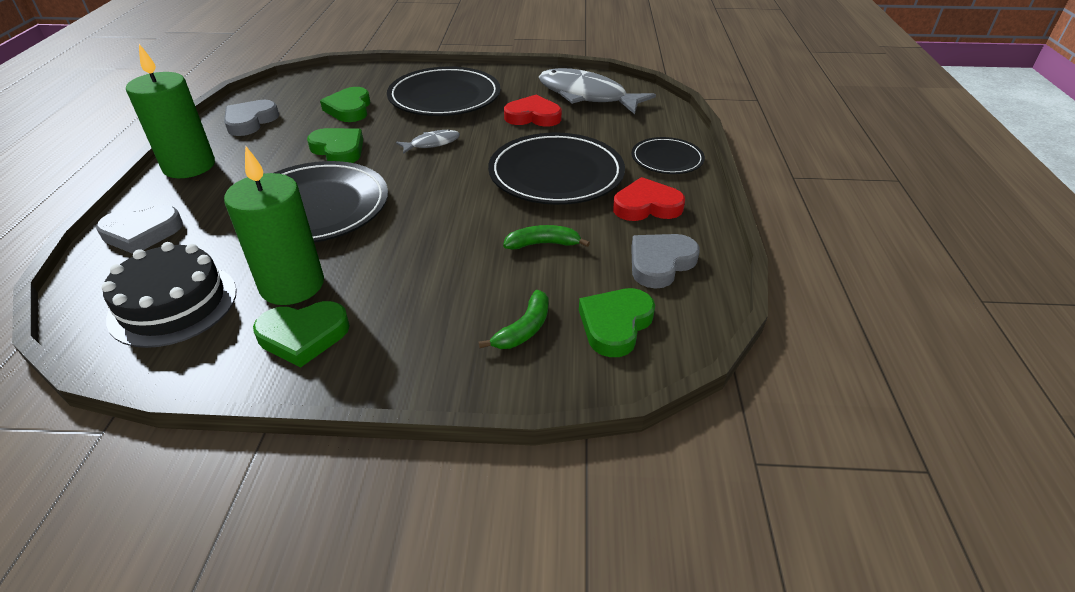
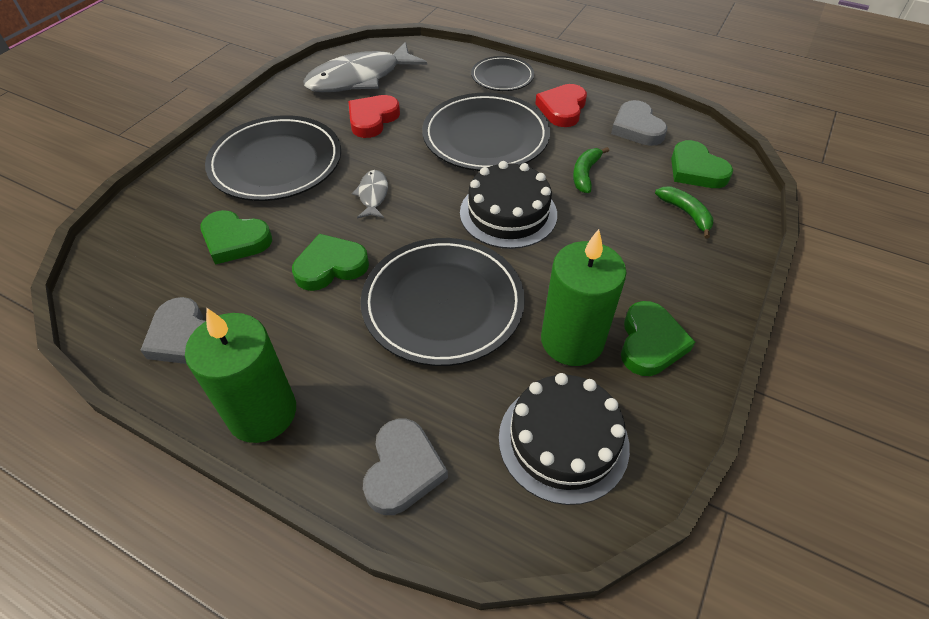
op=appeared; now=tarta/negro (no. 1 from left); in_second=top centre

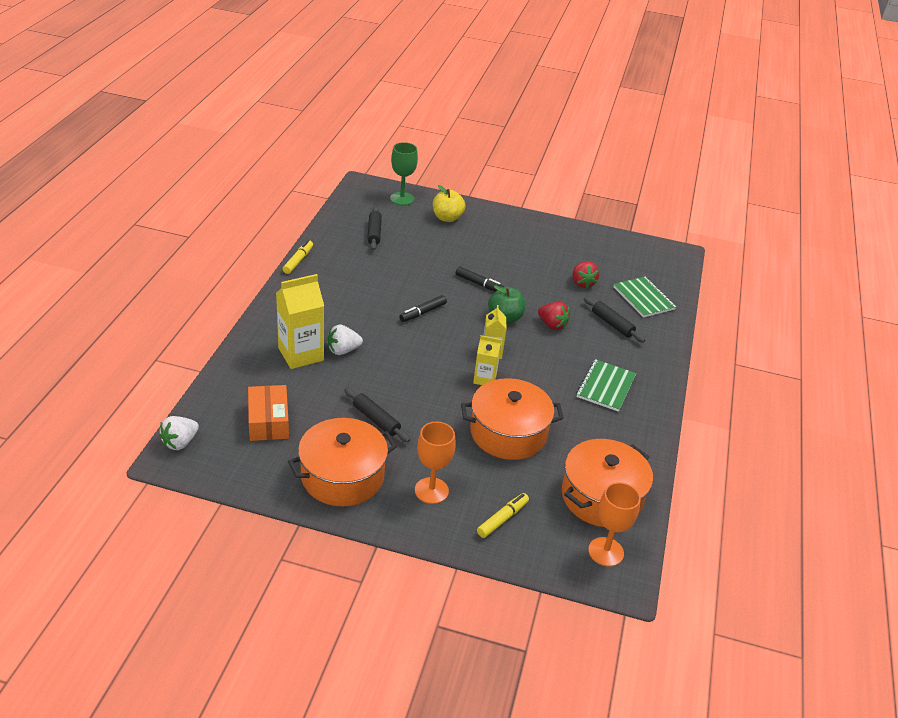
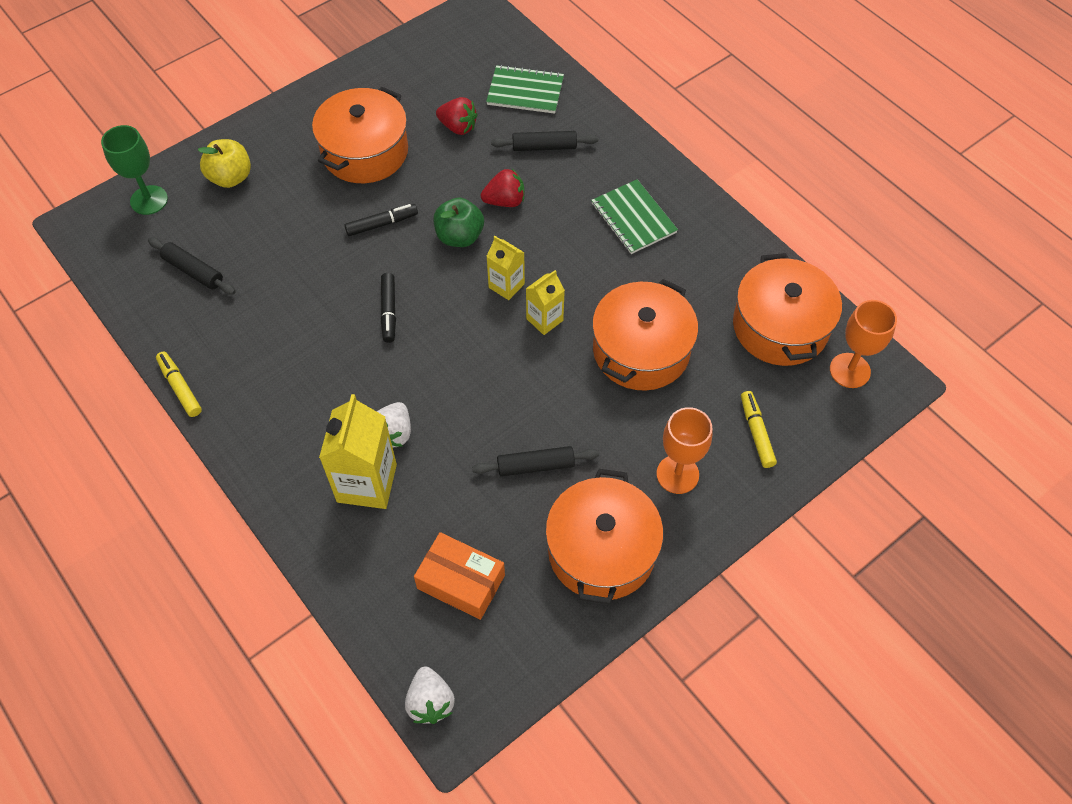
op=appeared; now=olla/naranja (no. 1 from left); in_second=top centre

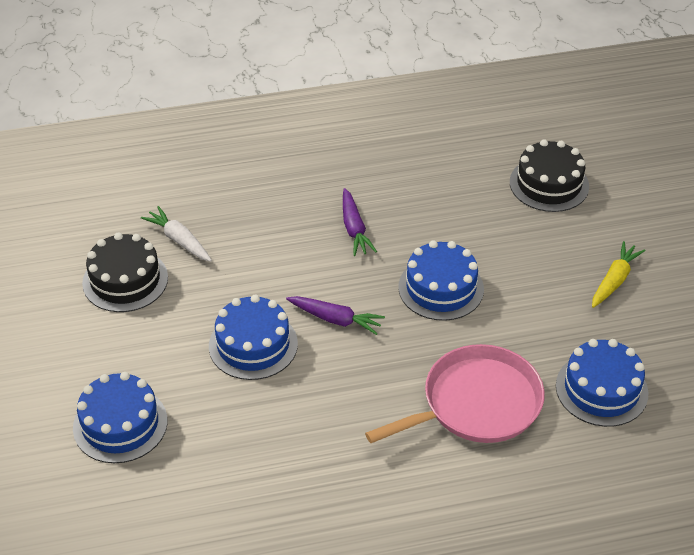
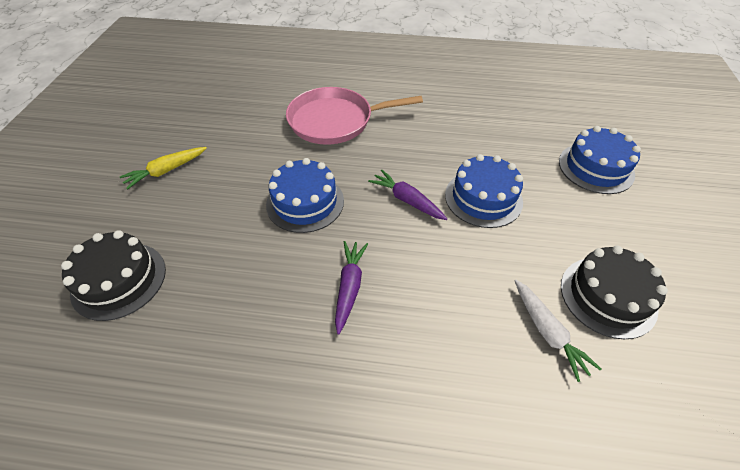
op=missing; was=tarta/azul (no. 4 from left); in_first=bottom right

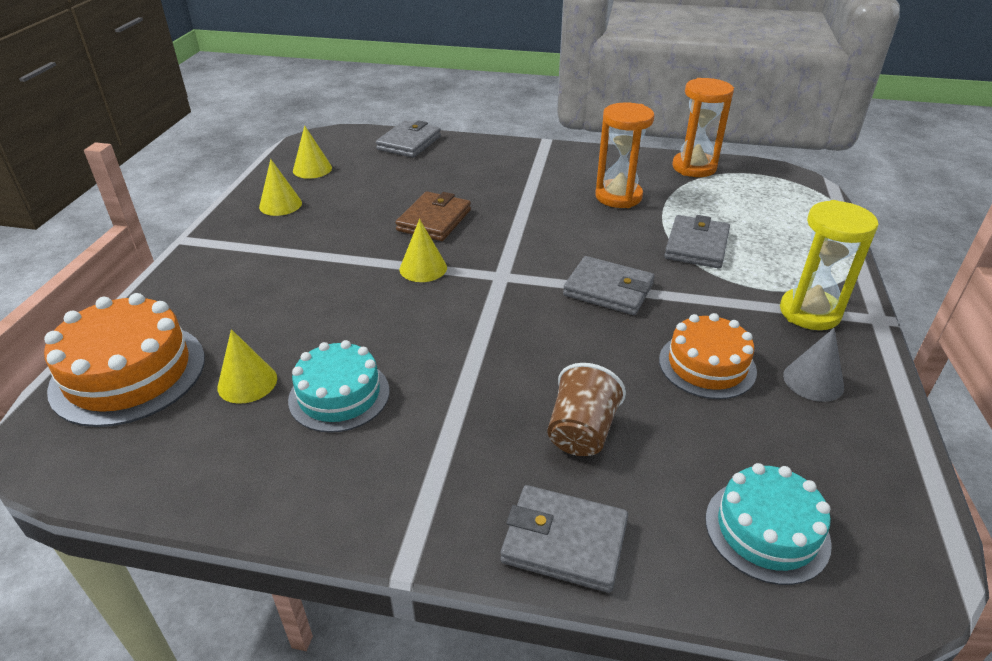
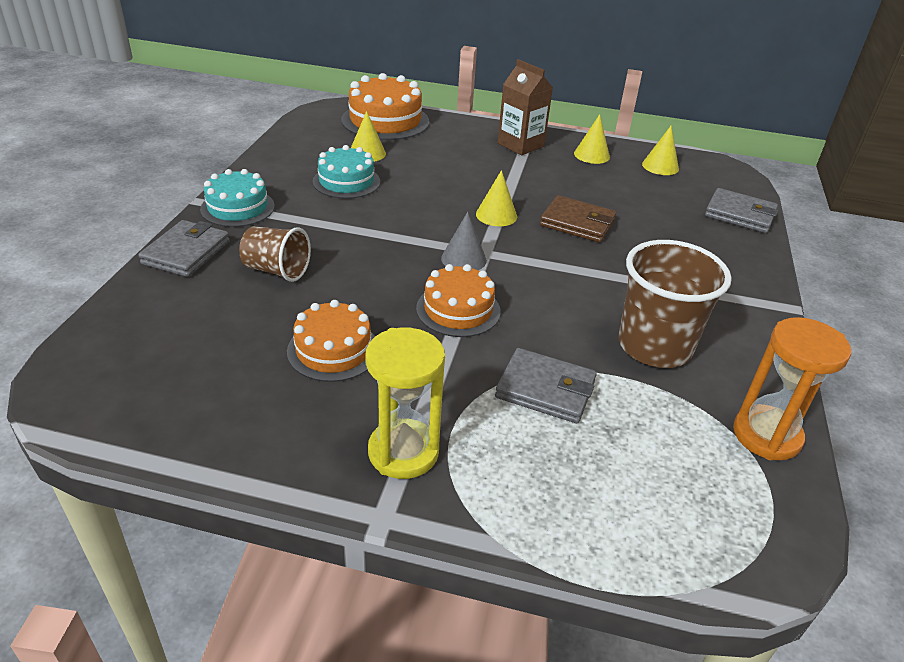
op=relocated; was=tarta/turquesa (no. 2 from left in the first image); now=tarta/turquesa (no. 1 from left); in_first=bottom right; in_second=top left
op=exchanged; was=cartera/gris (no. 3 from left); now=tarta/naranja (no. 3 from left); in_first=centre; in_second=centre
op=relocated; was=cono/gris; in_first=middle right; in_second=centre
op=appeared; now=cartón de leche/marrón; in_second=top centre
op=exchanged; was=reloj de arena/naranja (no. 1 from left); now=vaso/marrón (no. 2 from left); in_first=top centre; in_second=middle right

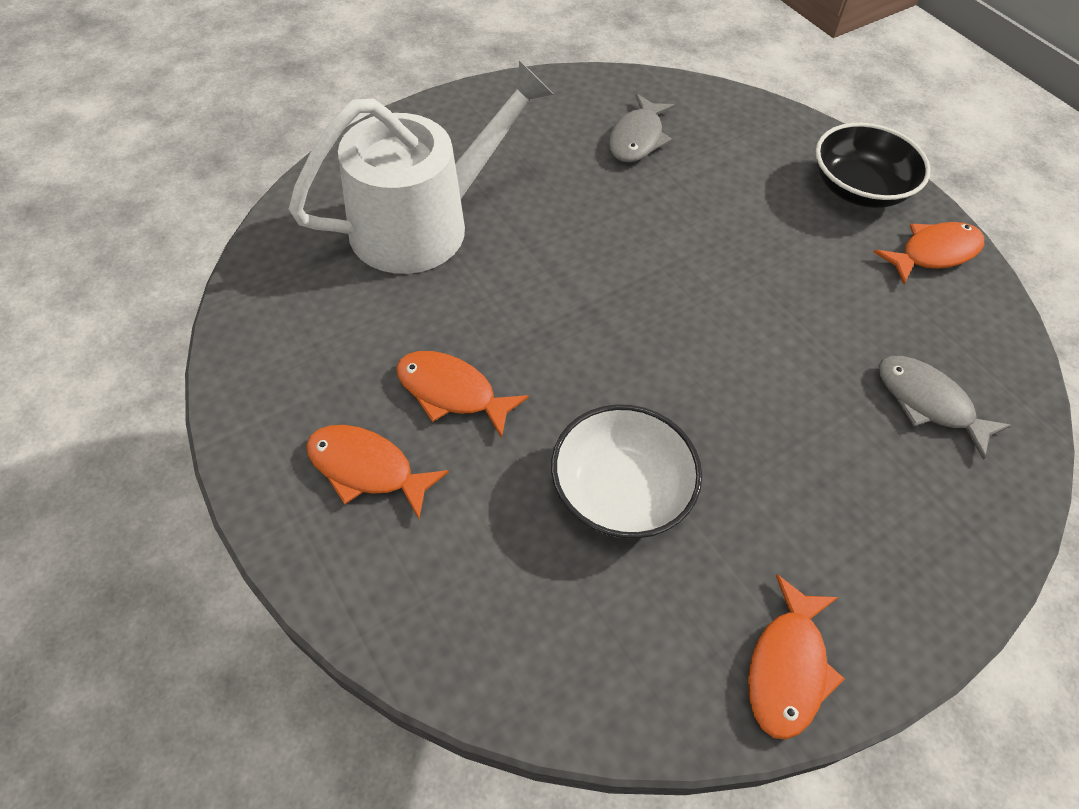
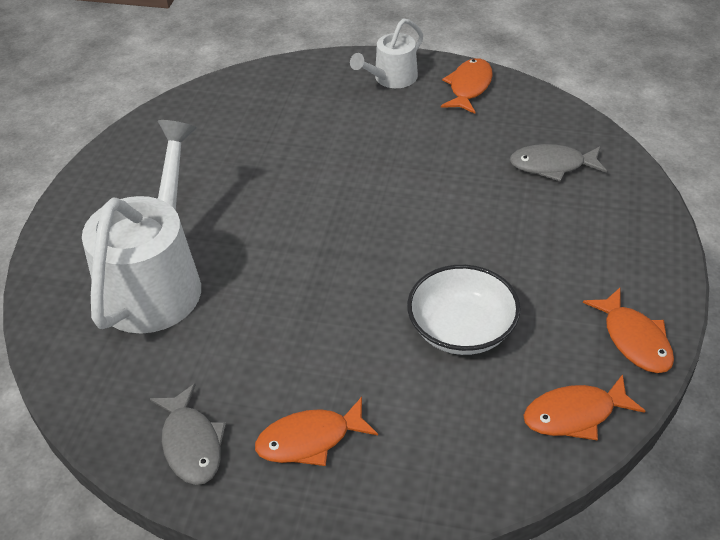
op=relocated; was=pez/gris (no. 1 from left); in_first=top centre; in_second=bottom left
op=exchanged; was=cuenco/negro; now=regadera/blanco (no. 2 from left); in_first=top right; in_second=top centre
op=relocated; was=pez/naranja (no. 2 from left in the first image); now=pez/naranja (no. 3 from left); in_first=centre; in_second=bottom right

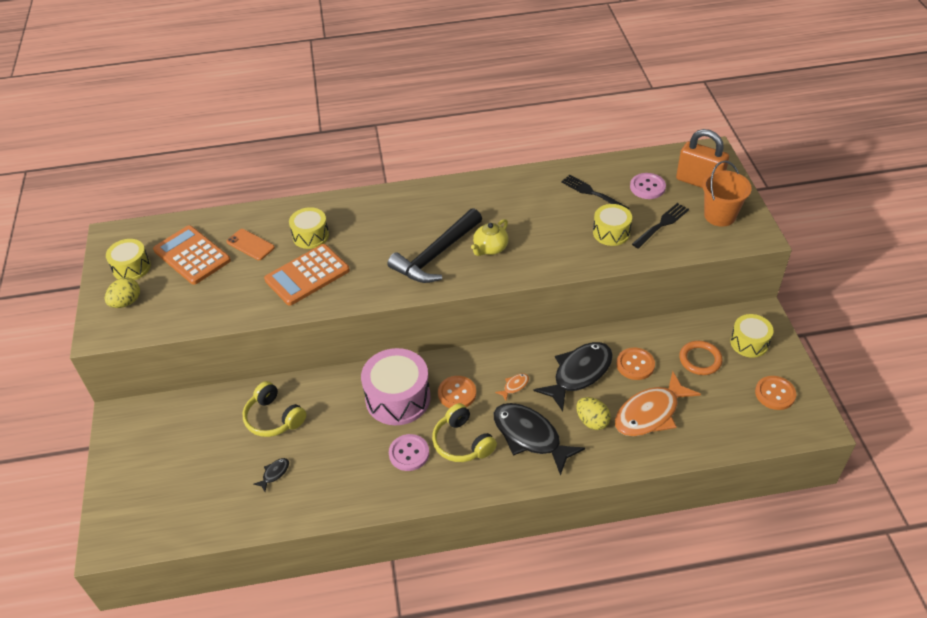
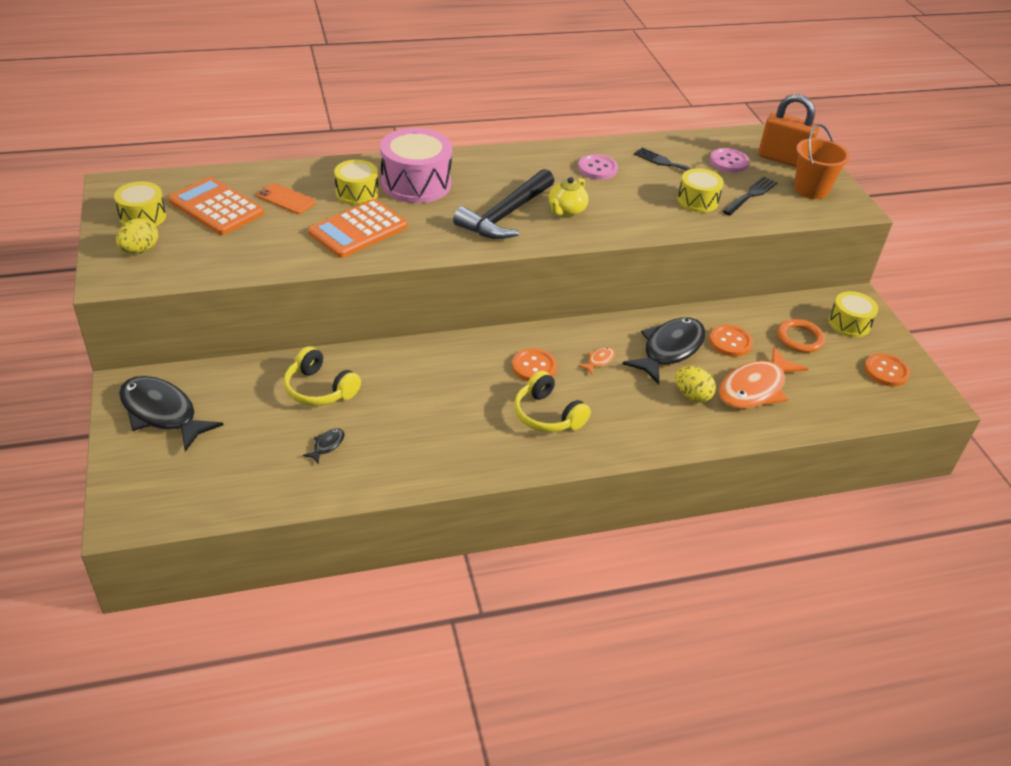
op=relocated; was=pez/negro (no. 2 from left in the first image); now=pez/negro (no. 1 from left); in_first=bottom centre; in_second=middle left
op=relocated; was=tambor/rosa; in_first=centre; in_second=top centre
op=relocated; was=botón/rosa (no. 1 from left); in_first=bottom centre; in_second=top centre

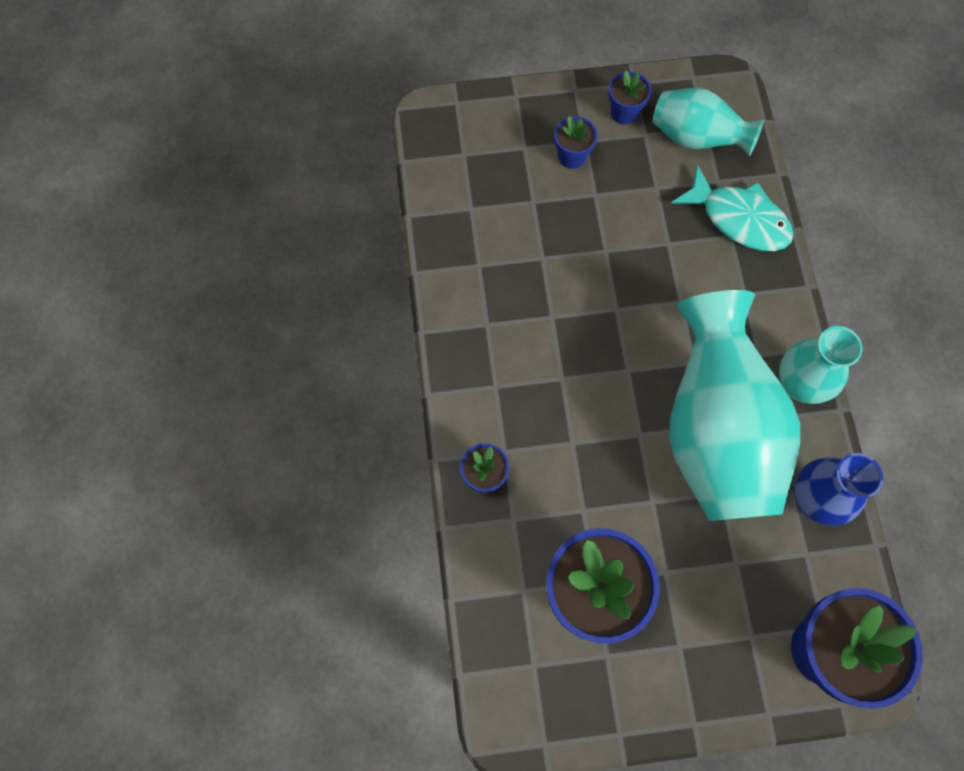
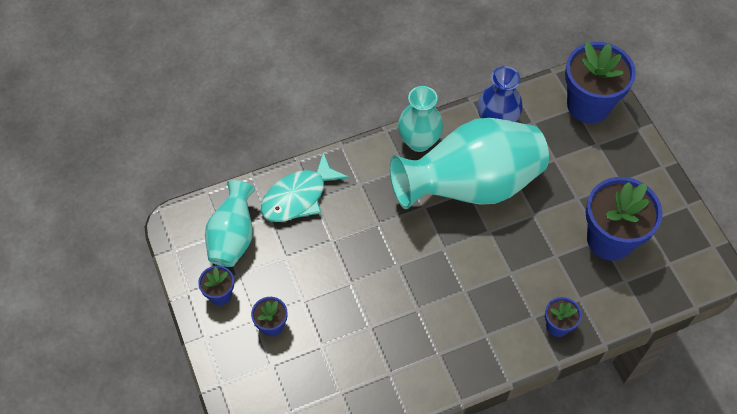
op=spun; was=pez/turquesa; in_first=top right; in_second=centre; clockwise=-150

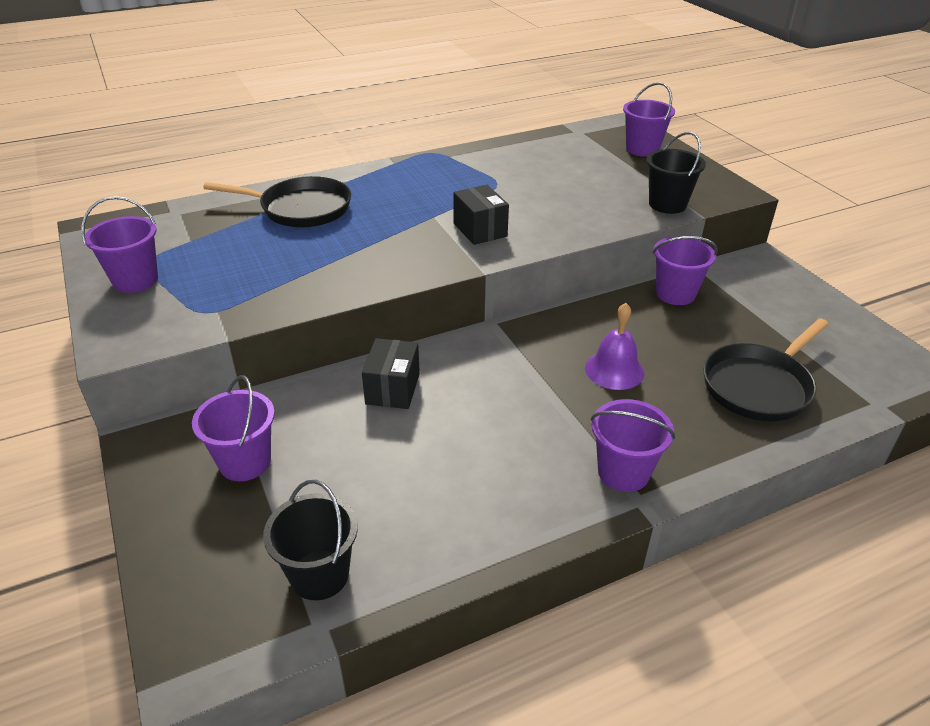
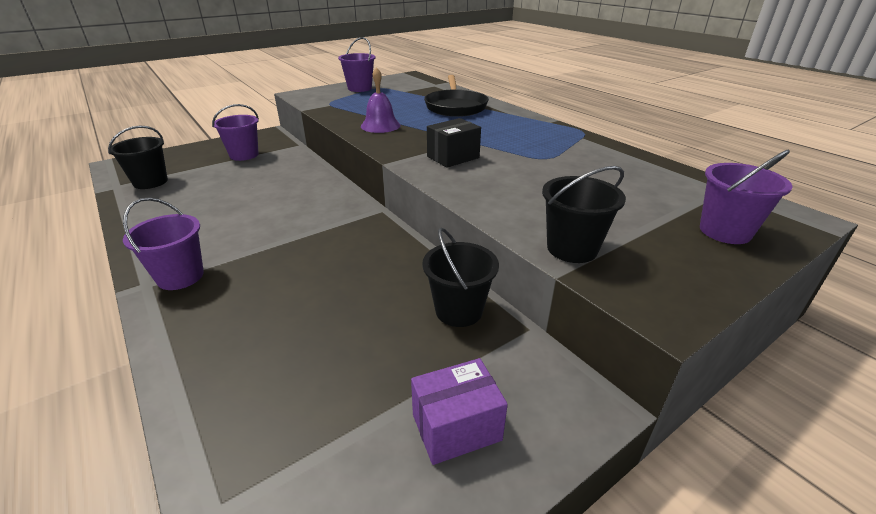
op=relocated; was=campana/morado; in_first=centre; in_second=top centre
op=appeared; now=caja/morado; in_second=bottom centre
op=colour; was=balde/morado (no. 5 from left); now=balde/negro (no. 2 from left); in_first=middle right; in_second=centre
op=missing; was=caja/negro (no. 1 from left); in_first=centre
op=missing; was=sartén/negro (no. 2 from left); in_first=middle right

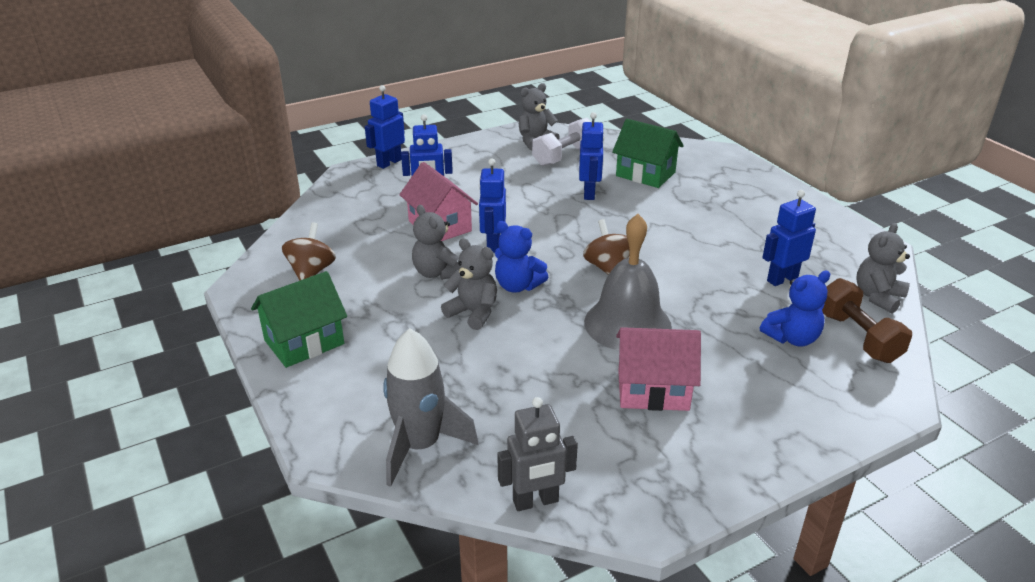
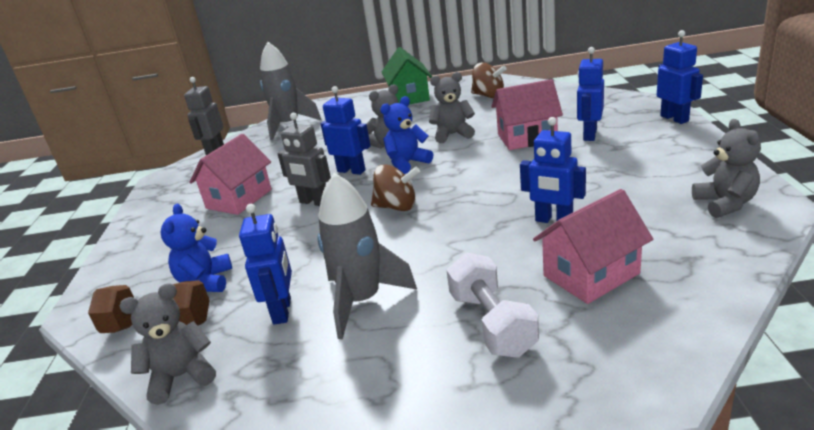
op=spun; was=osito/gris (no. 4 from left in the first image); in_first=middle right; in_second=bottom left; clockwise=-90
op=exchanged; was=campana/gris; now=robot/gris (no. 2 from left); in_first=centre; in_second=centre
op=appeared; now=cohete/gris (no. 2 from left); in_second=centre
op=relocated; was=robot/azul (no. 3 from left in the first image); now=robot/azul (no. 2 from left); in_first=centre; in_second=top centre
op=relocated; was=mancuerna/blanco; in_first=top centre; in_second=bottom centre
op=colour; was=casa/verde (no. 2 from left); now=casa/rosa (no. 3 from left); in_first=top centre; in_second=middle right

